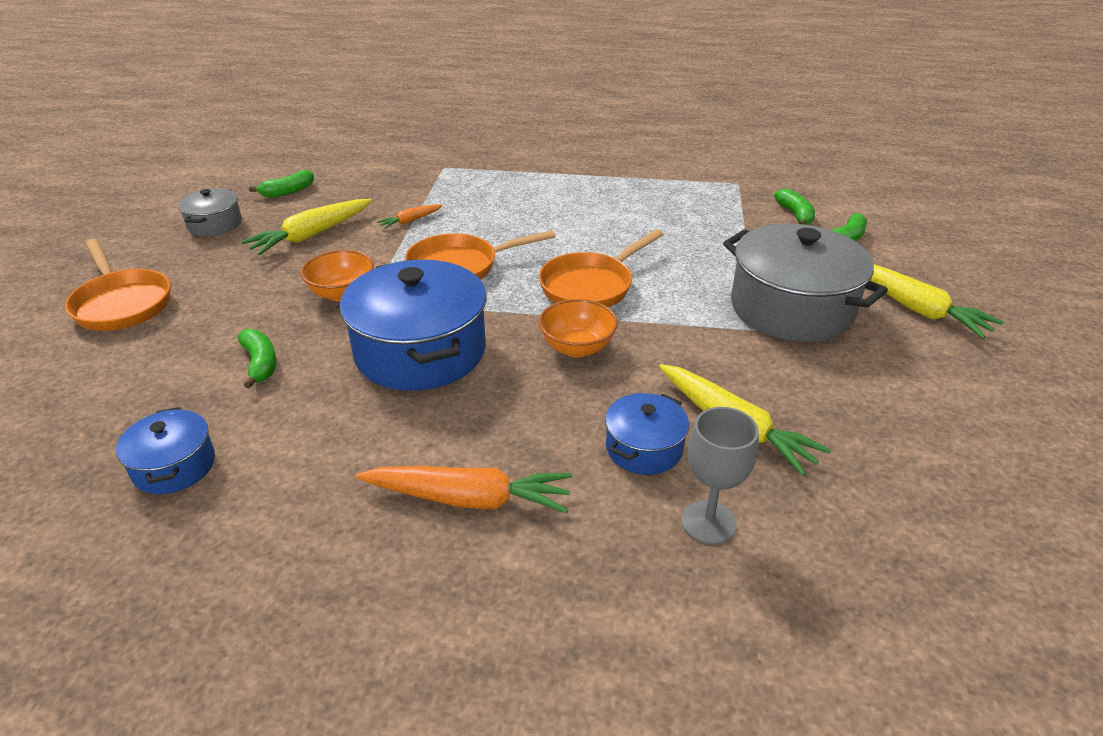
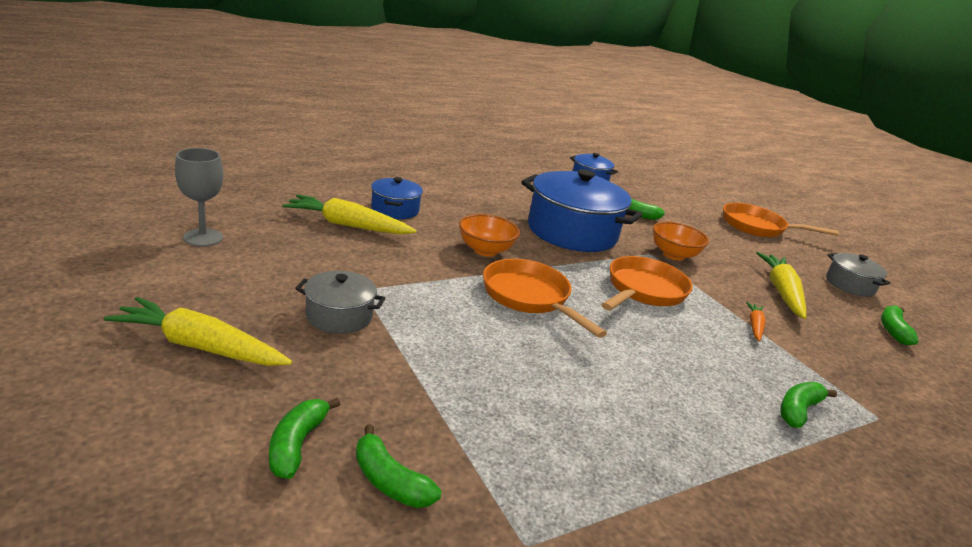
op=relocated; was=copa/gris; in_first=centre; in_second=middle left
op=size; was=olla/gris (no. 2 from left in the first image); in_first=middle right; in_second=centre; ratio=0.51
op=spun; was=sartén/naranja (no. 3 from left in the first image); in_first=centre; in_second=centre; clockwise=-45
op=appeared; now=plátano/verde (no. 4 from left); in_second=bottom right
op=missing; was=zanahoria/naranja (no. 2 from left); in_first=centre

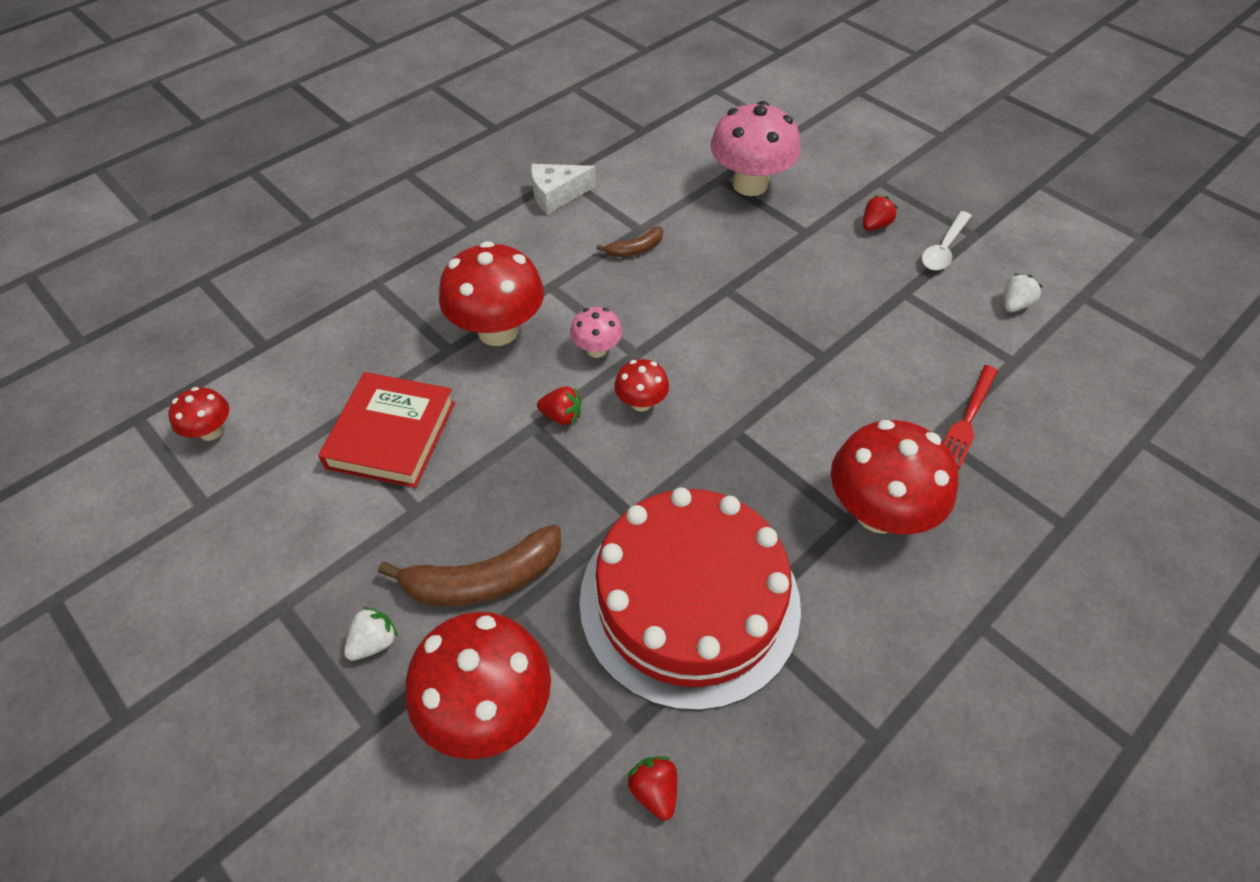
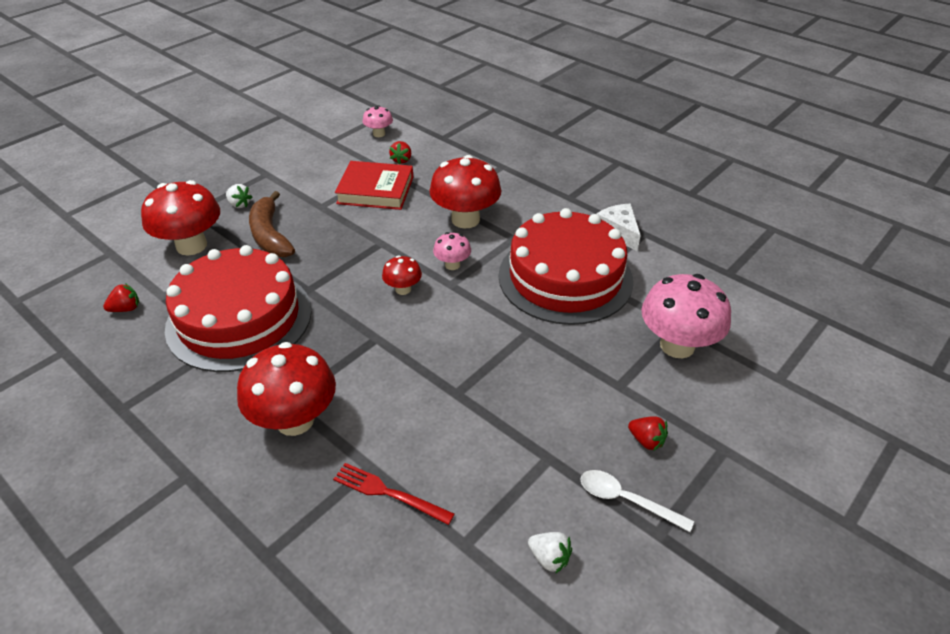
op=colour; was=seta/rojo (no. 1 from left); now=seta/rosa (no. 1 from left); in_first=middle left; in_second=top centre
op=relocated; was=fresa/rojo (no. 1 from left in the first image); now=fresa/rojo (no. 2 from left); in_first=centre; in_second=top centre
op=exchanged; was=plátano/marrón (no. 2 from left); now=tarta/rojo (no. 2 from left); in_first=top centre; in_second=centre

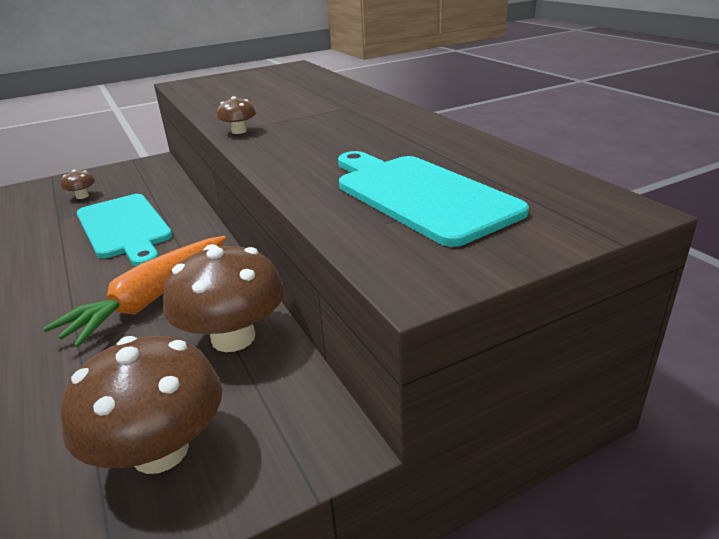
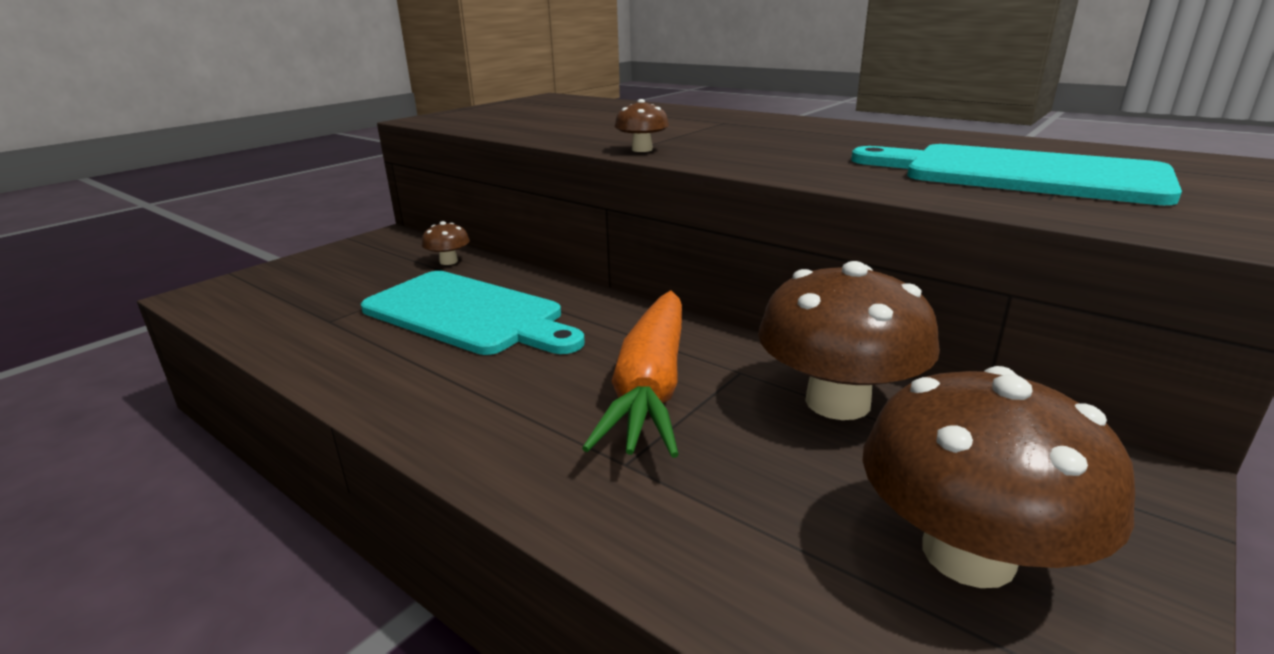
op=relocated; was=seta/marrón (no. 1 from left); in_first=middle left; in_second=centre

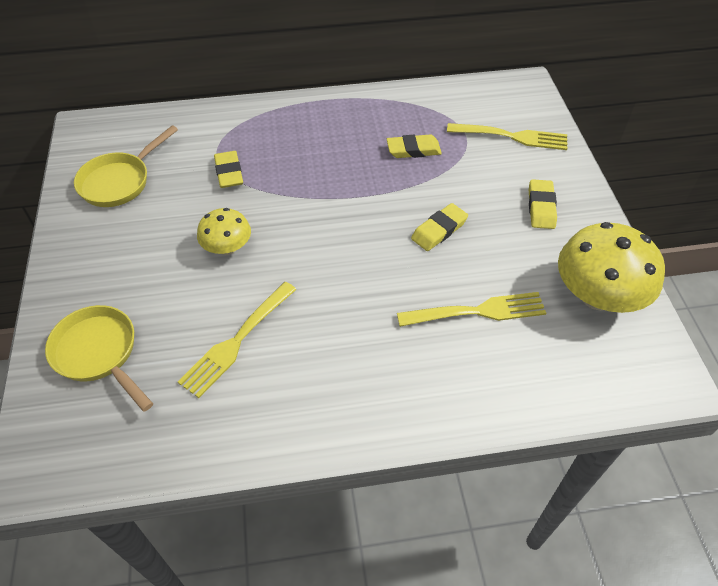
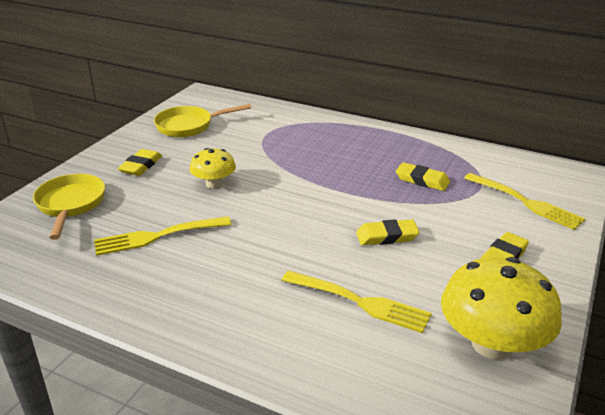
op=relocated; was=goma de borrar/amarillo (no. 1 from left); in_first=top left; in_second=middle left

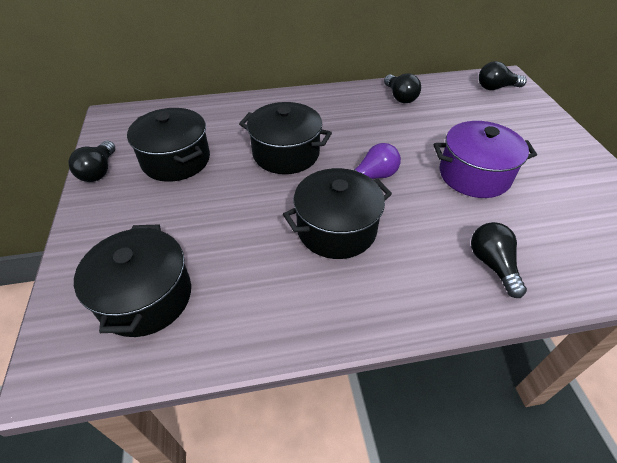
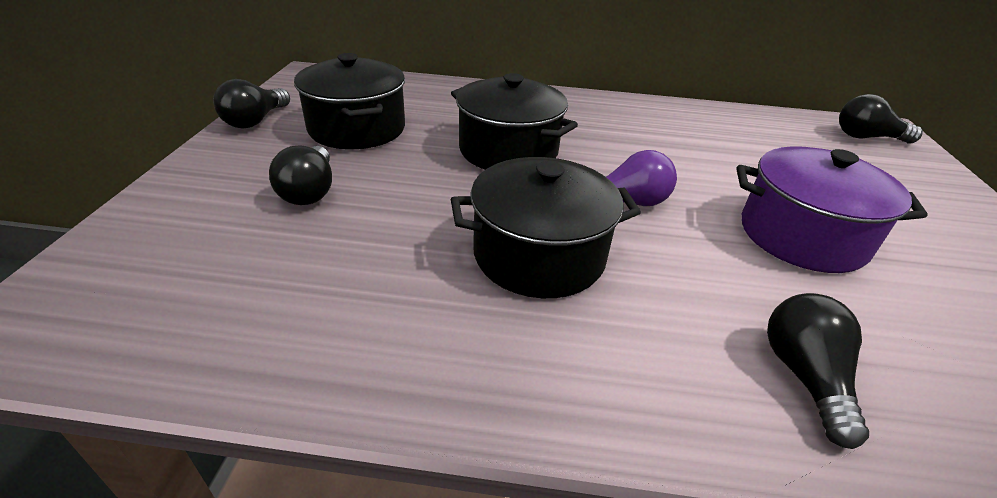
op=relocated; was=bombilla/negro (no. 2 from left); in_first=top centre; in_second=middle left
op=missing; was=olla/negro (no. 1 from left); in_first=middle left

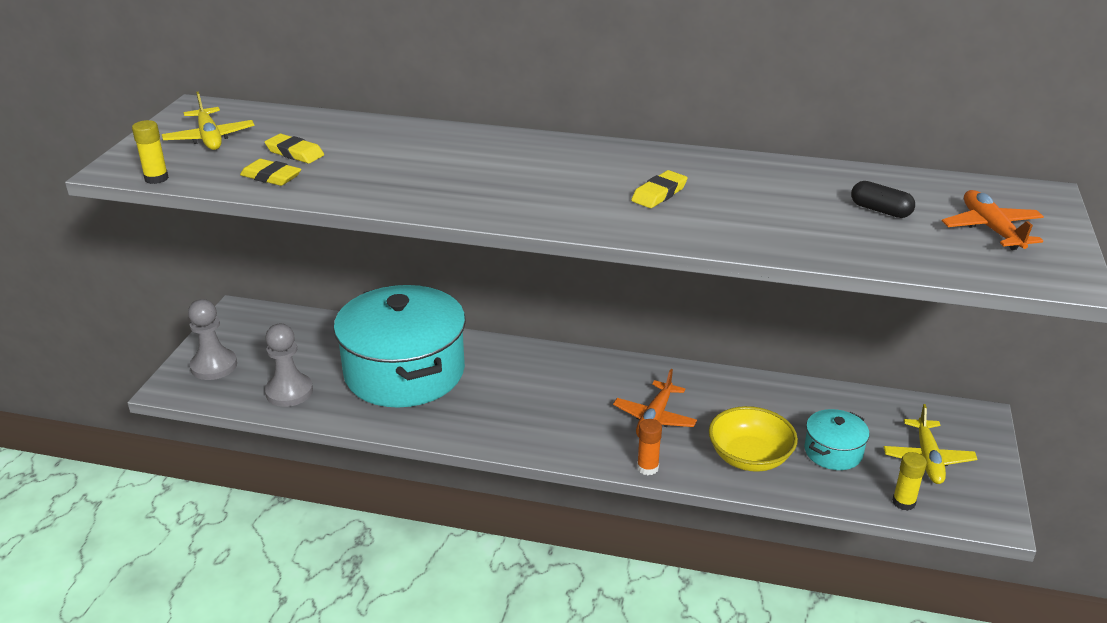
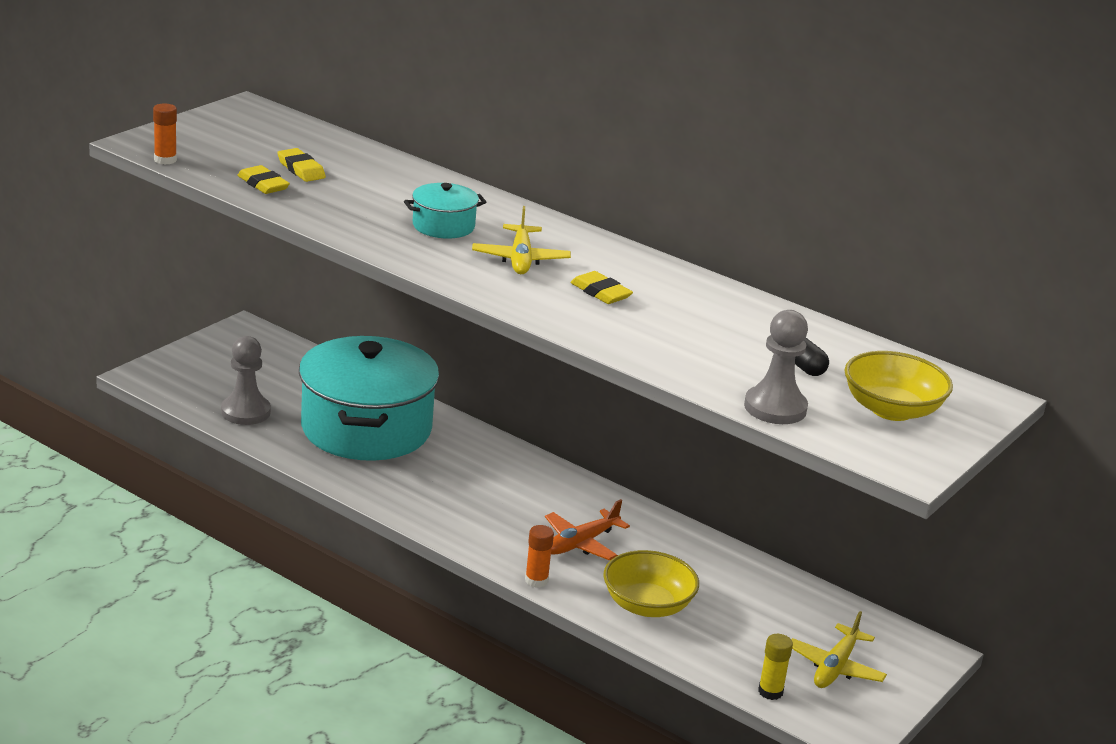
op=colour; was=barra de pegamento/amarillo (no. 1 from left); now=barra de pegamento/naranja (no. 1 from left); in_first=top left; in_second=top left
op=relocated; was=olla/turquesa (no. 2 from left); in_first=bottom right; in_second=top centre
op=relocated; was=avión/amarillo (no. 1 from left); in_first=top left; in_second=top centre
op=spun; was=goma de borrar/amarillo (no. 3 from left); in_first=top centre; in_second=centre; clockwise=75
op=relocated; was=peón/gris (no. 1 from left in the first image); now=peón/gris (no. 2 from left); in_first=middle left; in_second=middle right
op=exchanged; was=avión/naranja (no. 2 from left); now=cuenco/amarillo (no. 2 from left); in_first=middle right; in_second=middle right

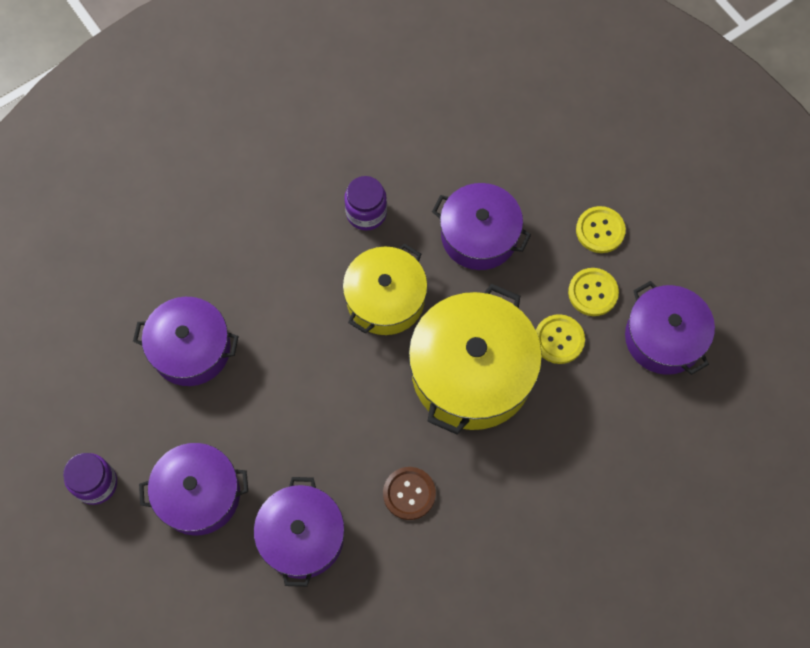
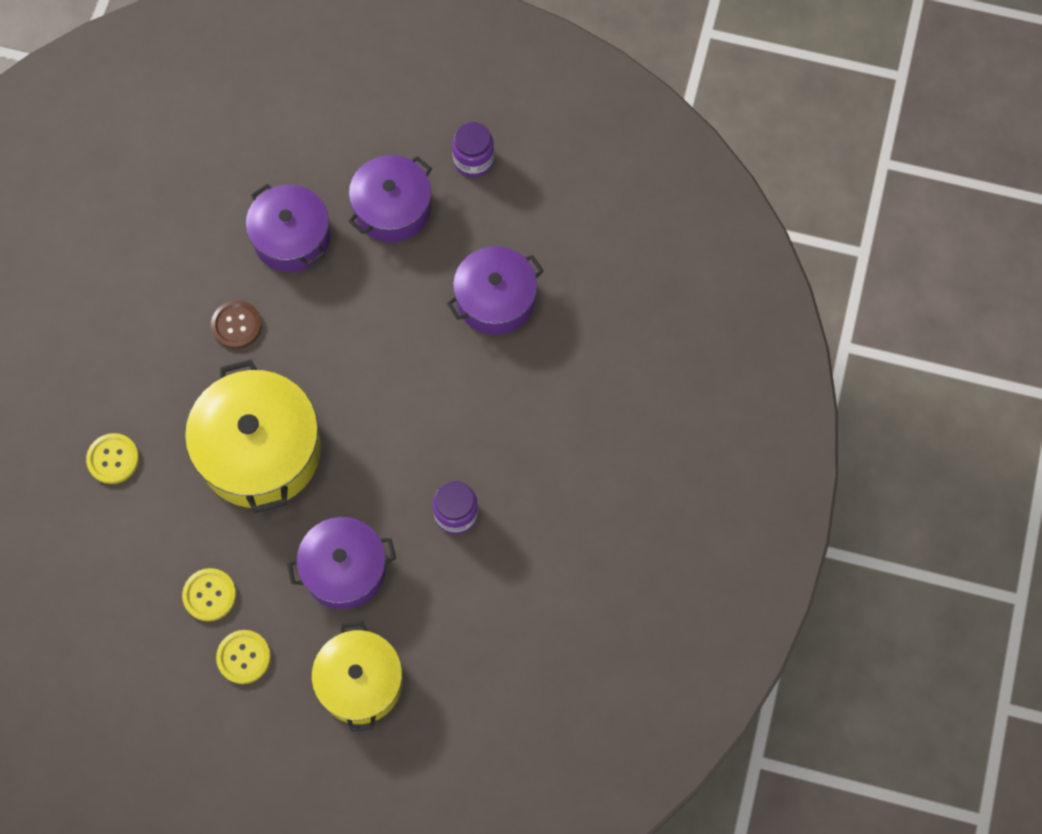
op=relocated; was=botón/amarillo (no. 1 from left); in_first=middle right; in_second=middle left
op=relocated; was=olla/amarillo (no. 1 from left in the first image); now=olla/amarillo (no. 2 from left); in_first=centre; in_second=bottom centre
op=missing; was=olla/morado (no. 5 from left); in_first=middle right

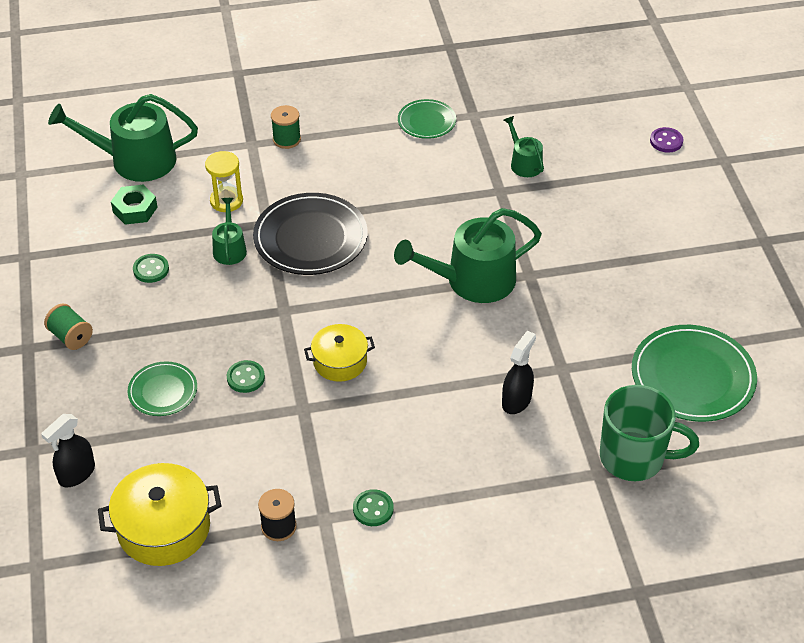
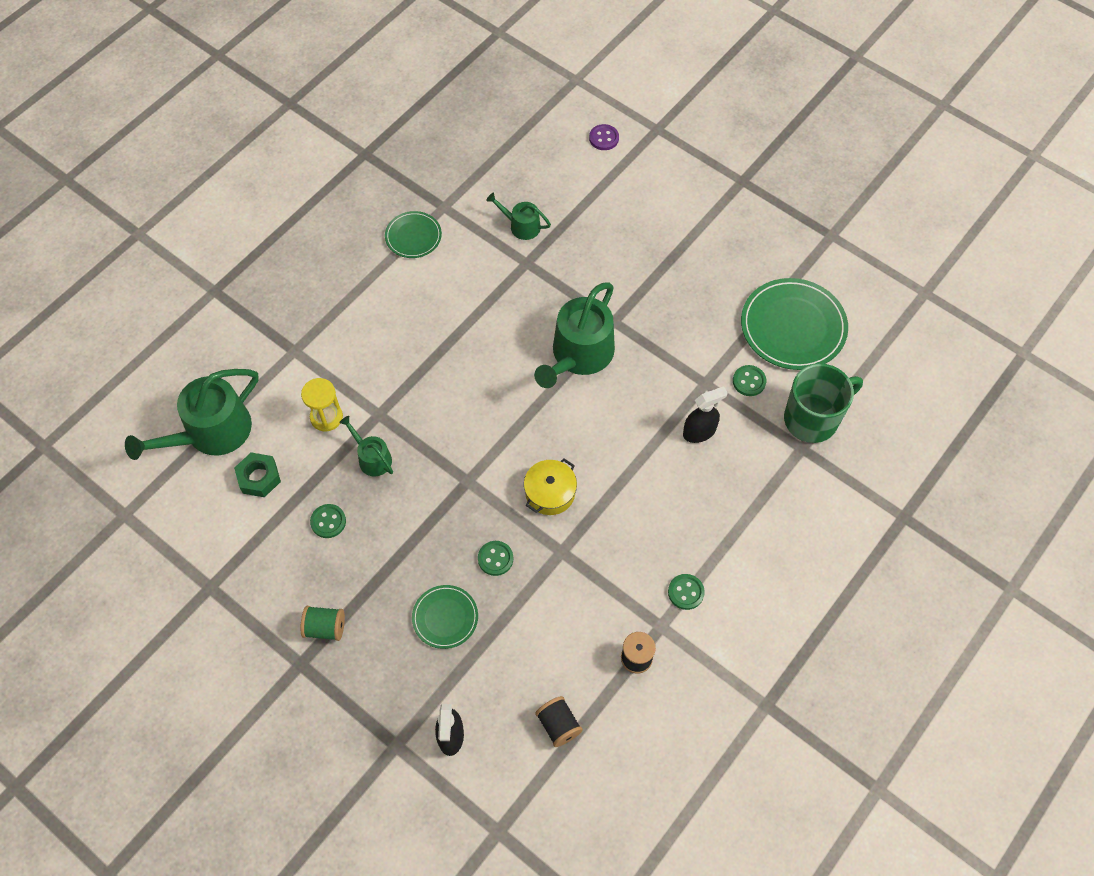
op=exchanged; was=olla/amarillo (no. 1 from left); now=carrete/negro (no. 1 from left); in_first=bottom left; in_second=bottom centre
op=spun; was=pulverizador/negro (no. 2 from left); in_first=centre; in_second=centre; clockwise=75
op=appeared; now=botón/verde (no. 4 from left); in_second=middle right
op=missing; was=plato/negro; in_first=centre
op=missing; was=carrete/verde (no. 2 from left); in_first=top centre

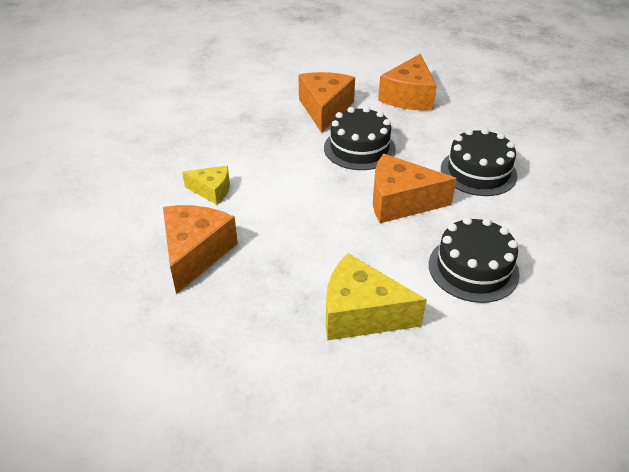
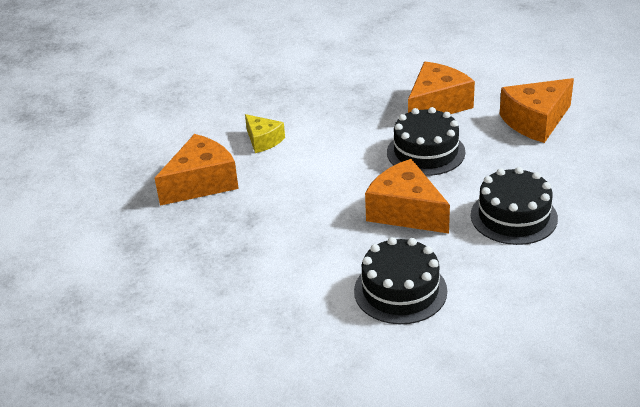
op=missing; was=queso/amarillo (no. 2 from left); in_first=centre

